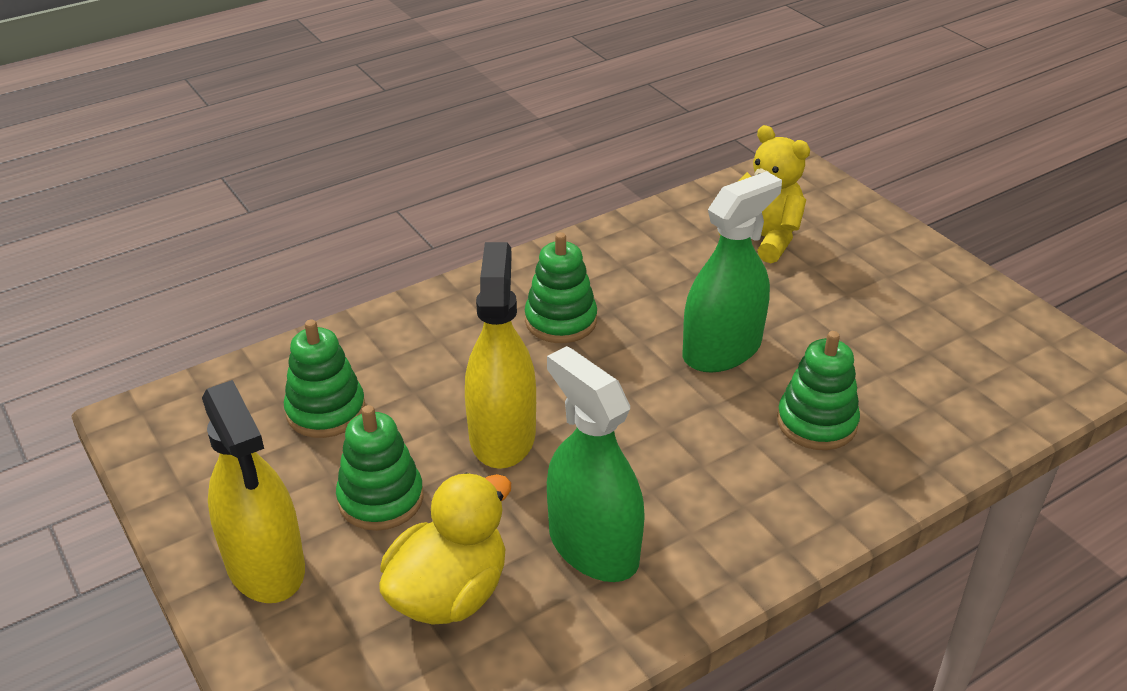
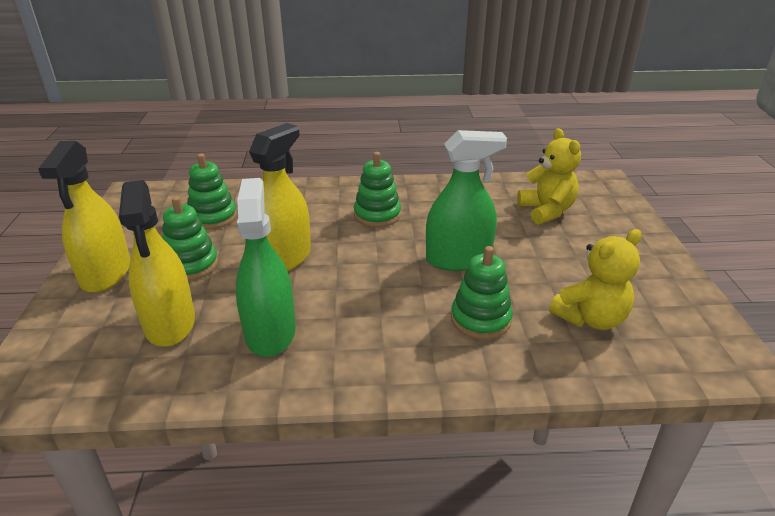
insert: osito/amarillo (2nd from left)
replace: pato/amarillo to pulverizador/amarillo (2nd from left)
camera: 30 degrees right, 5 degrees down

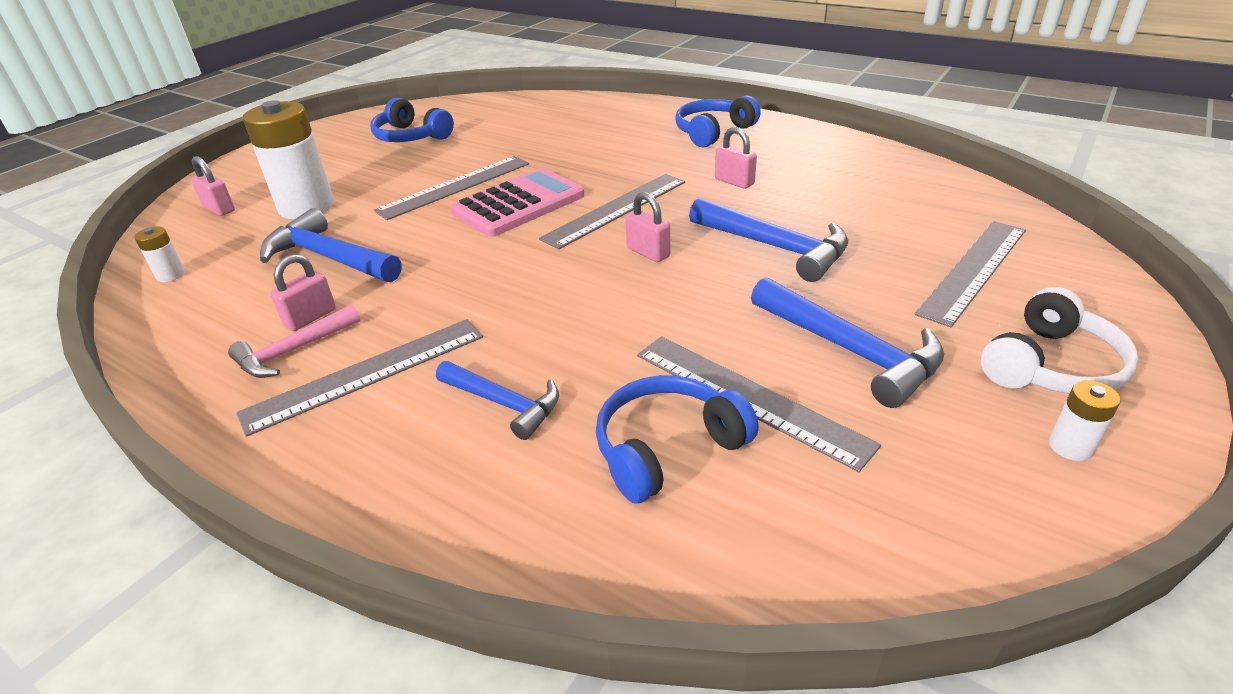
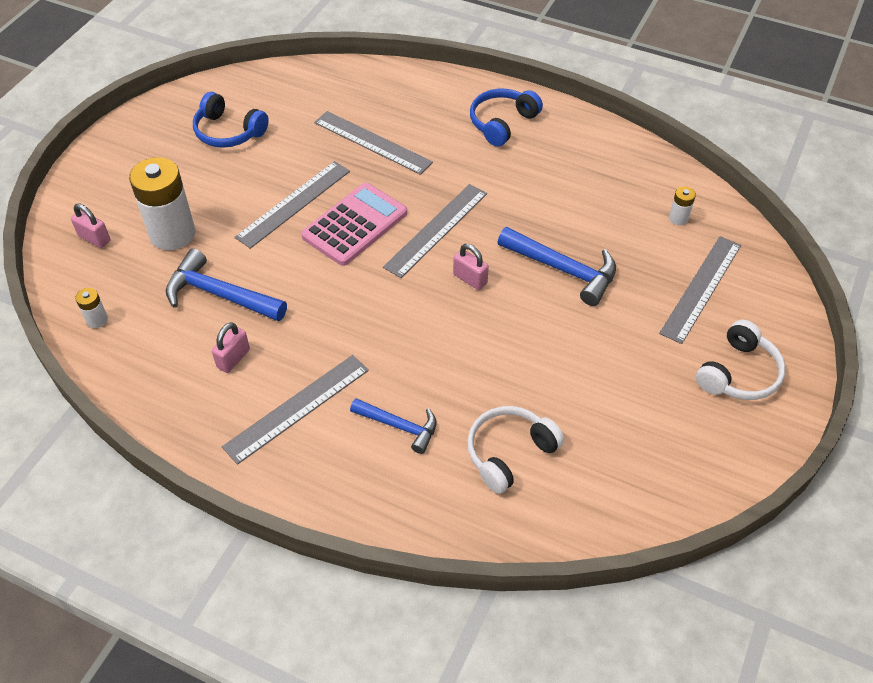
delete: martillo/rosa; candado/rosa (4th from left); martillo/azul (4th from left)
move: regla/gris (4th from left in the first image) to regla/gris (3rd from left); pila/blanco (3rd from left)
recolor: auriculares/azul (2nd from left) to auriculares/blanco (1st from left)
camera: 10 degrees left, 15 degrees up

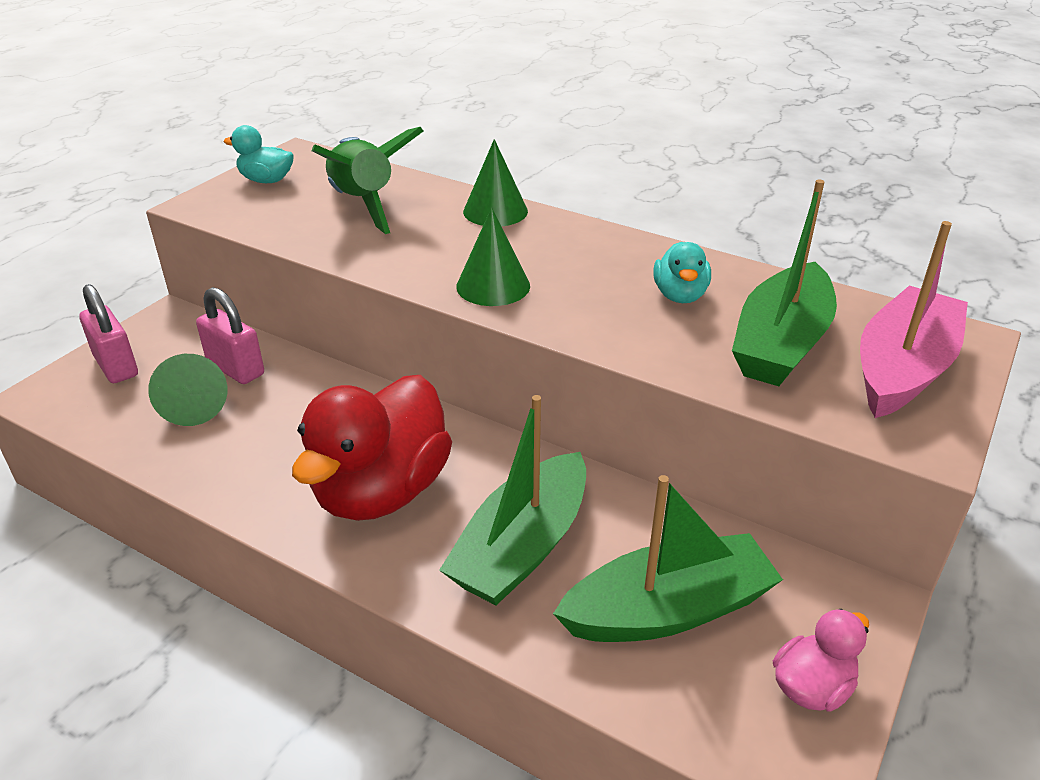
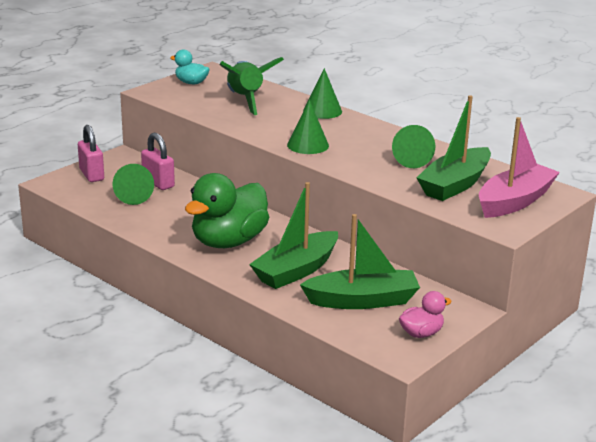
replace: pato/turquesa (2nd from left) to cono/verde (4th from left)
recolor: pato/rojo to pato/verde
camera: 10 degrees right, 10 degrees down

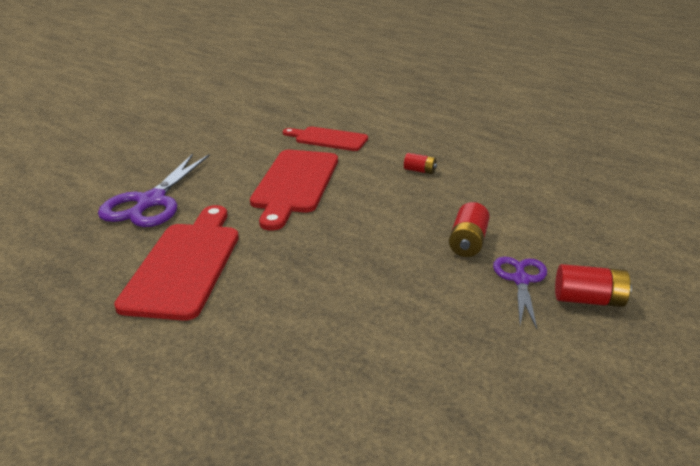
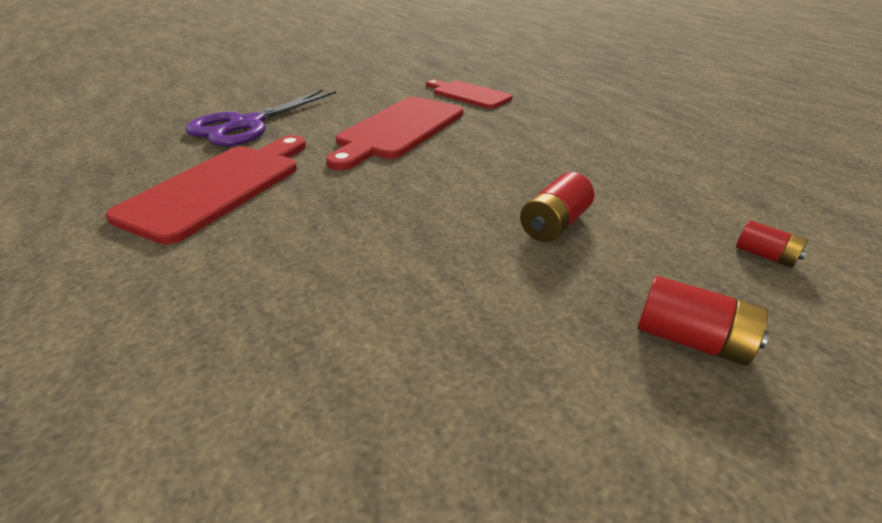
delete: tijeras/morado (2nd from left)
move: pila/rojo (1st from left in the first image) to pila/rojo (3rd from left)
camera: 20 degrees right, 5 degrees up

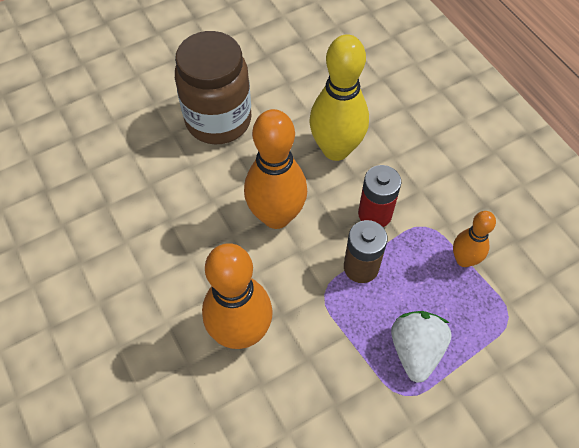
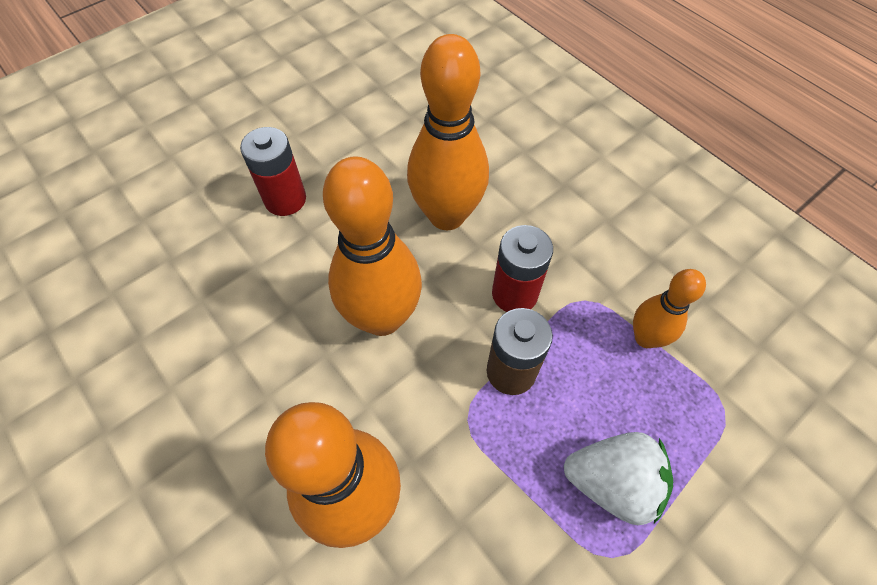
replace: tarro/marrón to pila/rojo (1st from left)
recolor: bolo/amarillo to bolo/naranja (3rd from left)
rotate: fresa/blanco 105 degrees clockwise
camera: 10 degrees left, 0 degrees up

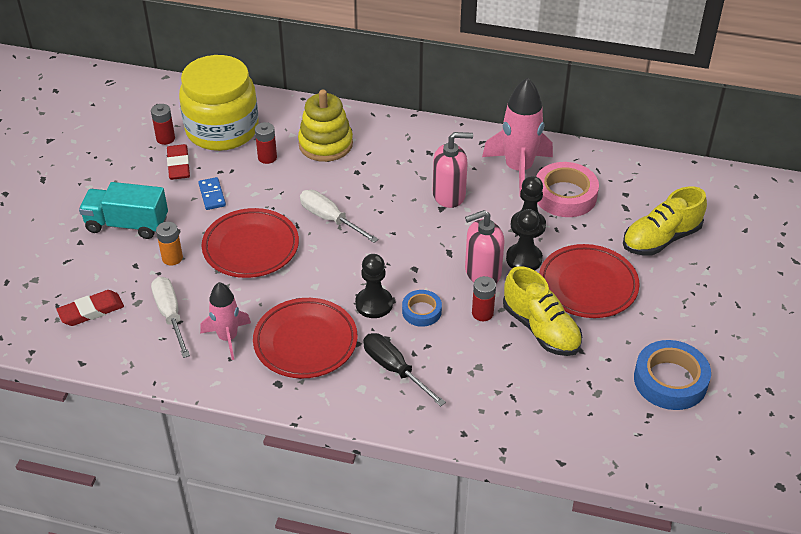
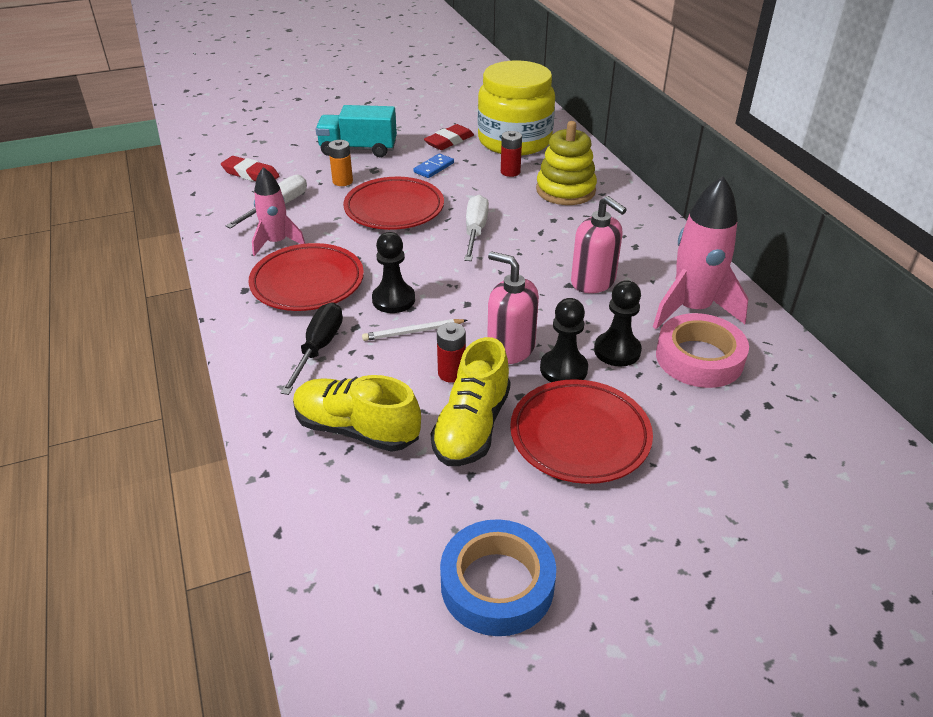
delete: pila/rojo (1st from left)
move: zapato/amarillo (2nd from left in the first image) to zapato/amarillo (1st from left)
replace: cinta adhesiva/azul (1st from left) to lápiz/blanco
rotate: camión/turquesa 60 degrees counterclockwise
camera: 55 degrees right, 5 degrees down

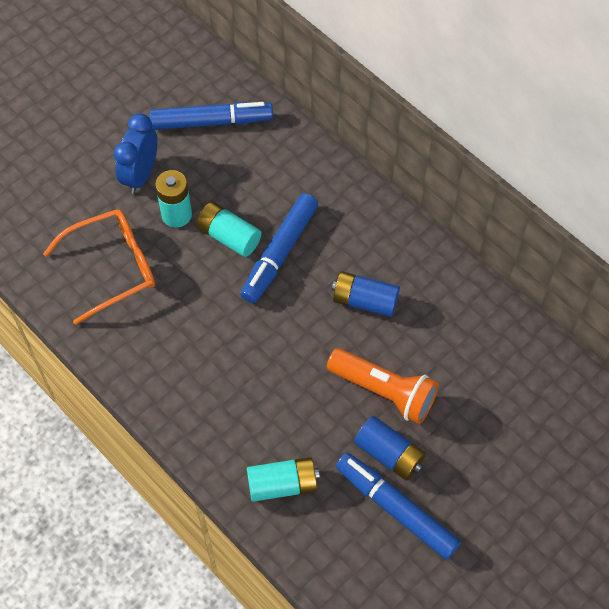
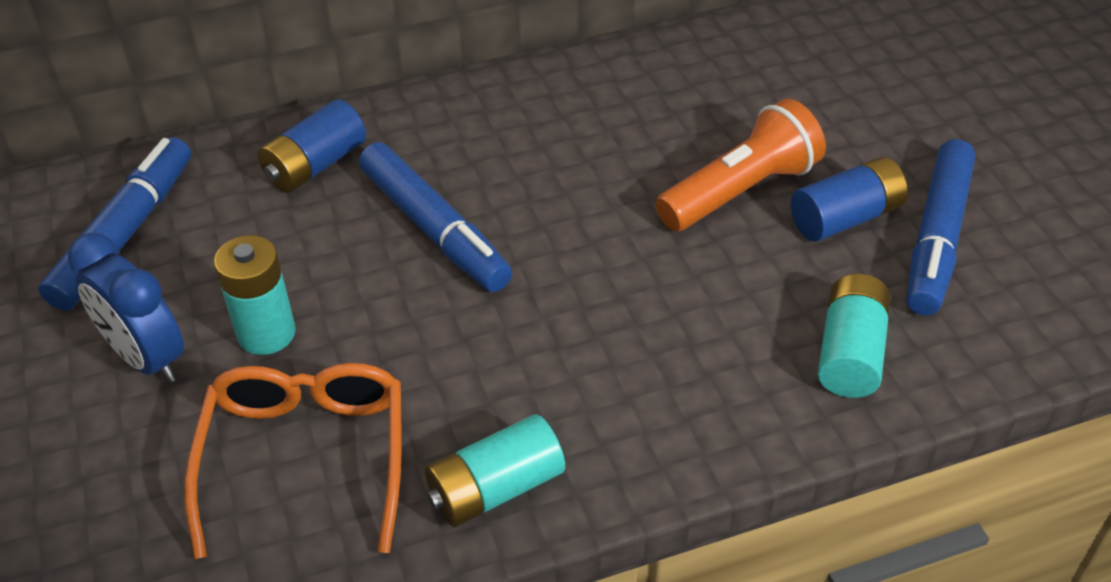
move: pila/azul (1st from left); pila/turquesa (2nd from left)
rotate: rotulador/azul (3rd from left) 45 degrees counterclockwise
camera: 65 degrees left, 15 degrees down

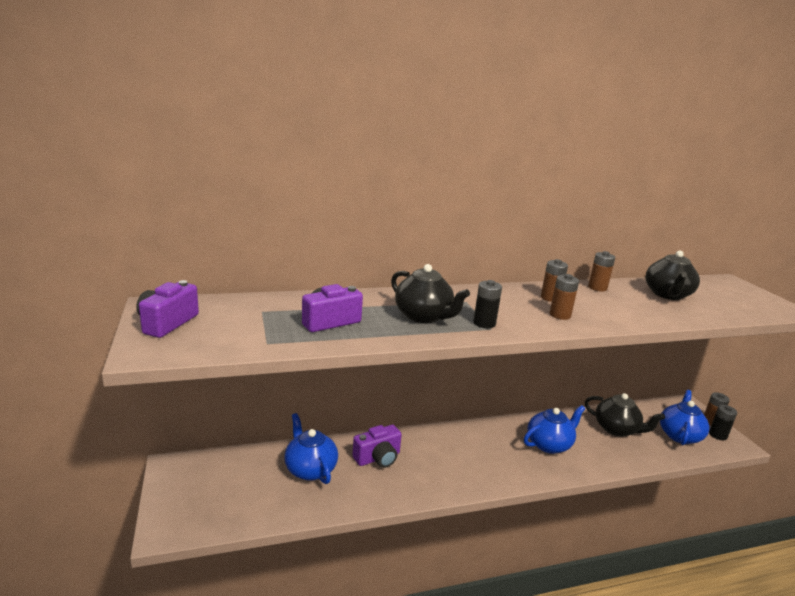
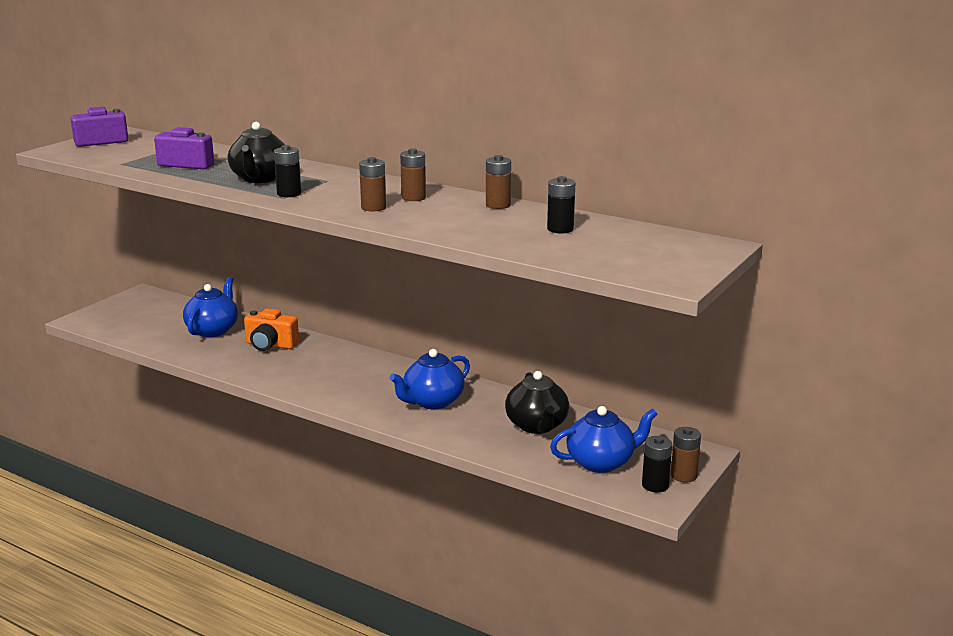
replace: tetera/negro (3rd from left) to pila/negro (2nd from left)
recolor: cámara/morado (3rd from left) to cámara/naranja
rotate: tetera/azul (2nd from left) 120 degrees clockwise
camera: 50 degrees right, 0 degrees up

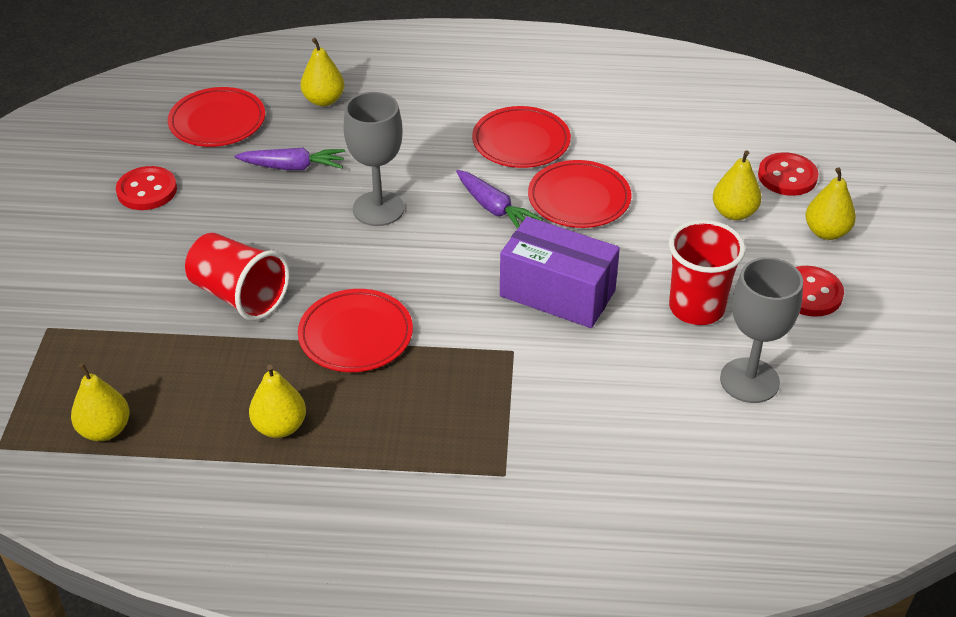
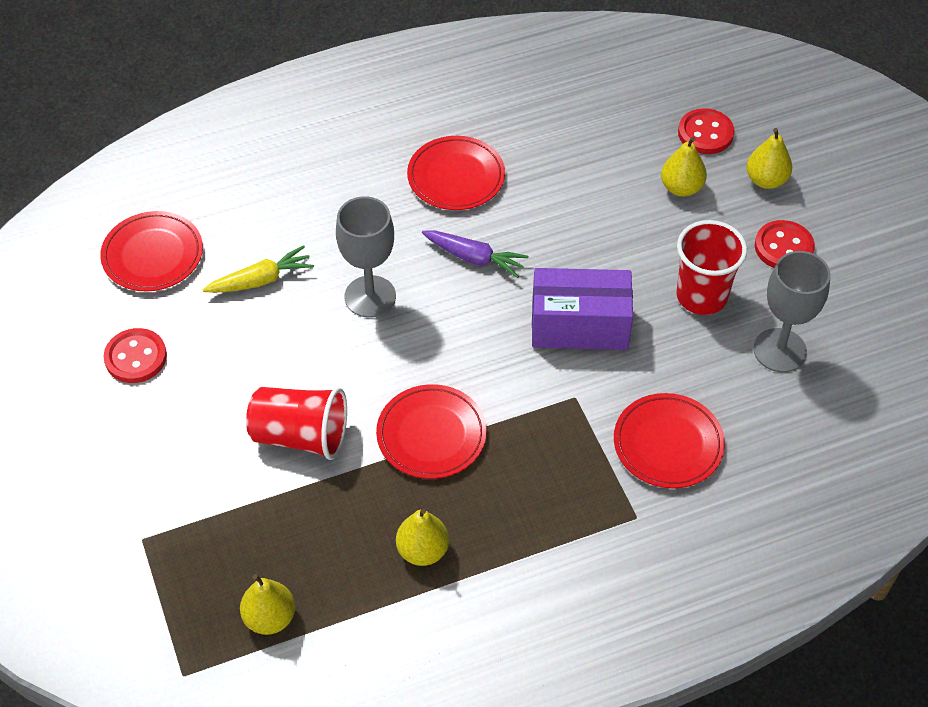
delete: pera/amarillo (3rd from left)
move: plato/rojo (4th from left)
recolor: zanahoria/morado (1st from left) to zanahoria/amarillo
camera: 25 degrees left, 10 degrees up

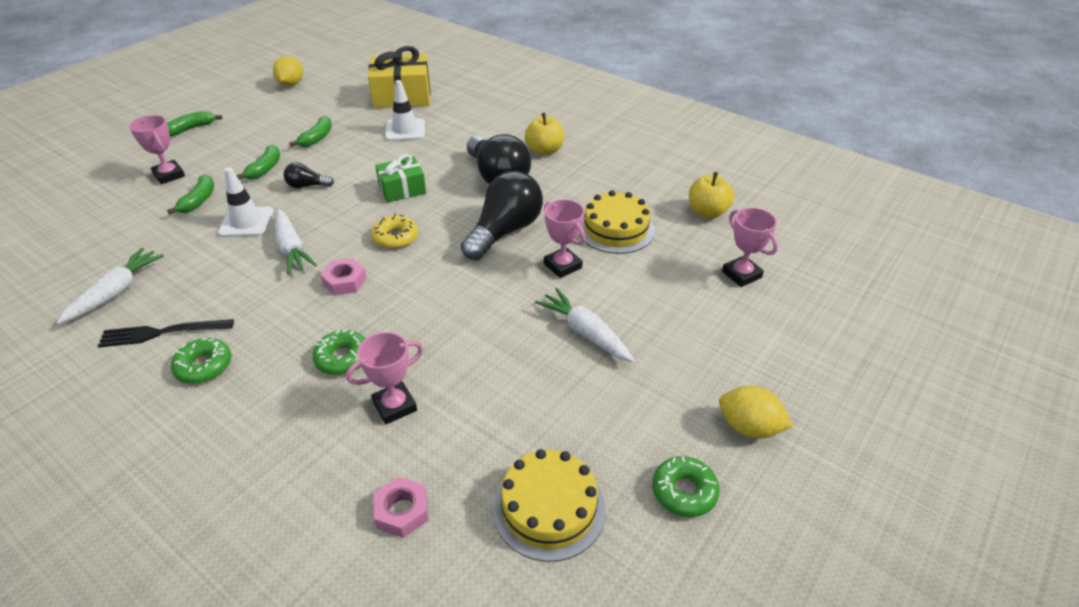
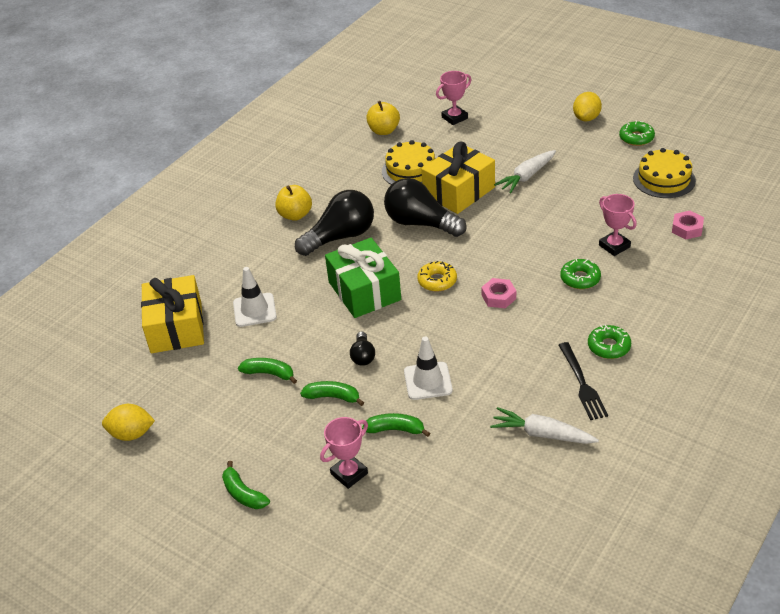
delete: zanahoria/blanco (2nd from left)
replace: trofeo/rosa (3rd from left) to regalo/amarillo (2nd from left)
resize: regalo/verde x1.65
camera: 90 degrees left, 0 degrees up

